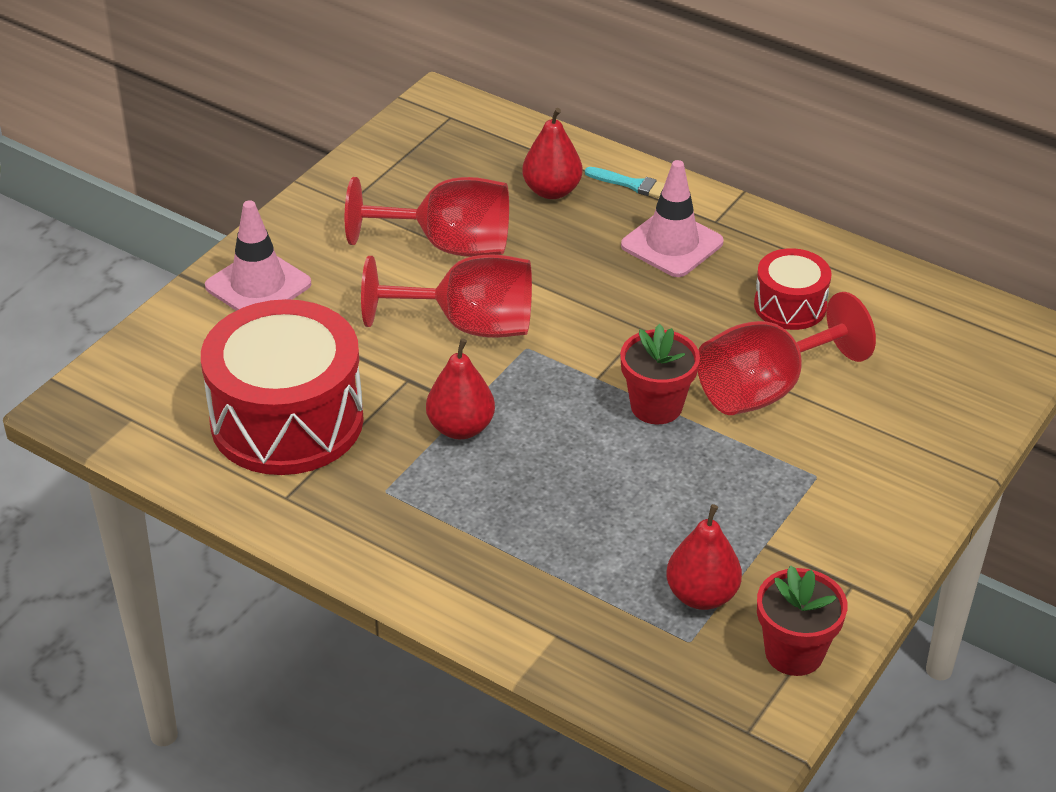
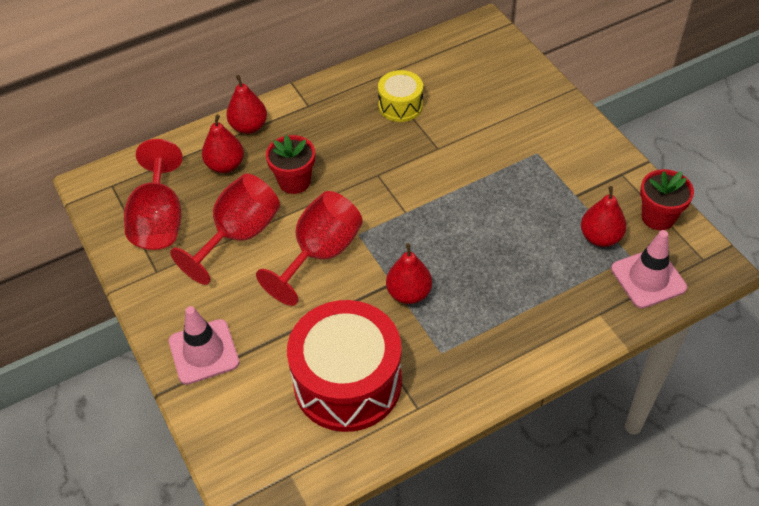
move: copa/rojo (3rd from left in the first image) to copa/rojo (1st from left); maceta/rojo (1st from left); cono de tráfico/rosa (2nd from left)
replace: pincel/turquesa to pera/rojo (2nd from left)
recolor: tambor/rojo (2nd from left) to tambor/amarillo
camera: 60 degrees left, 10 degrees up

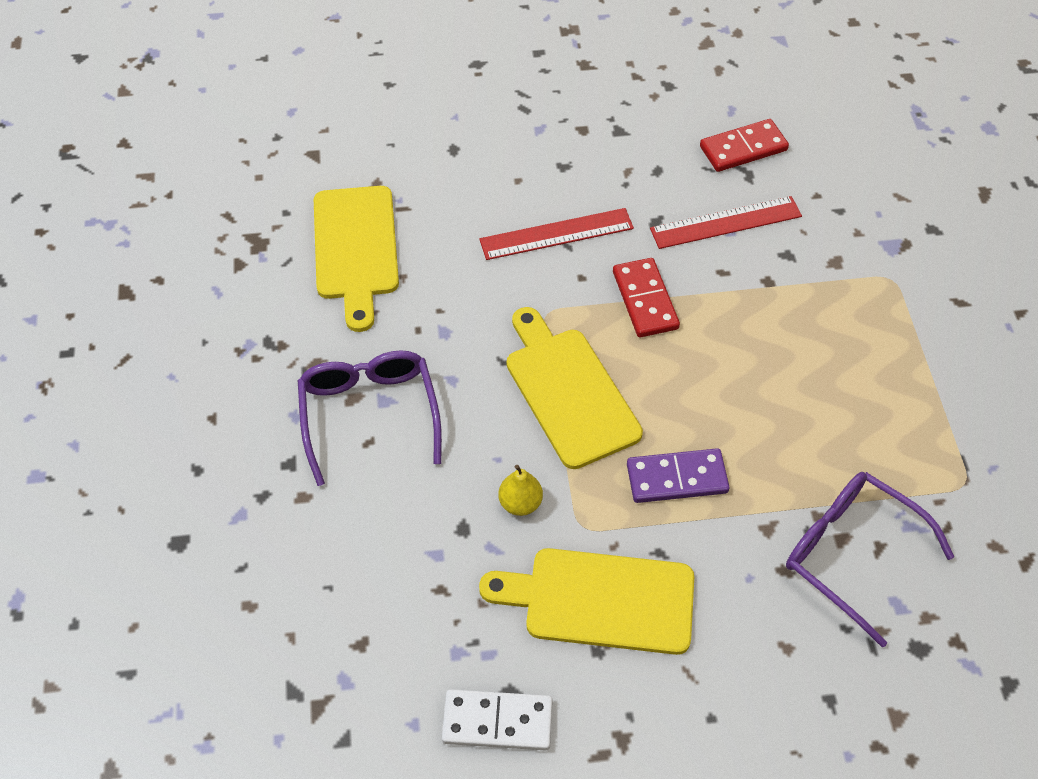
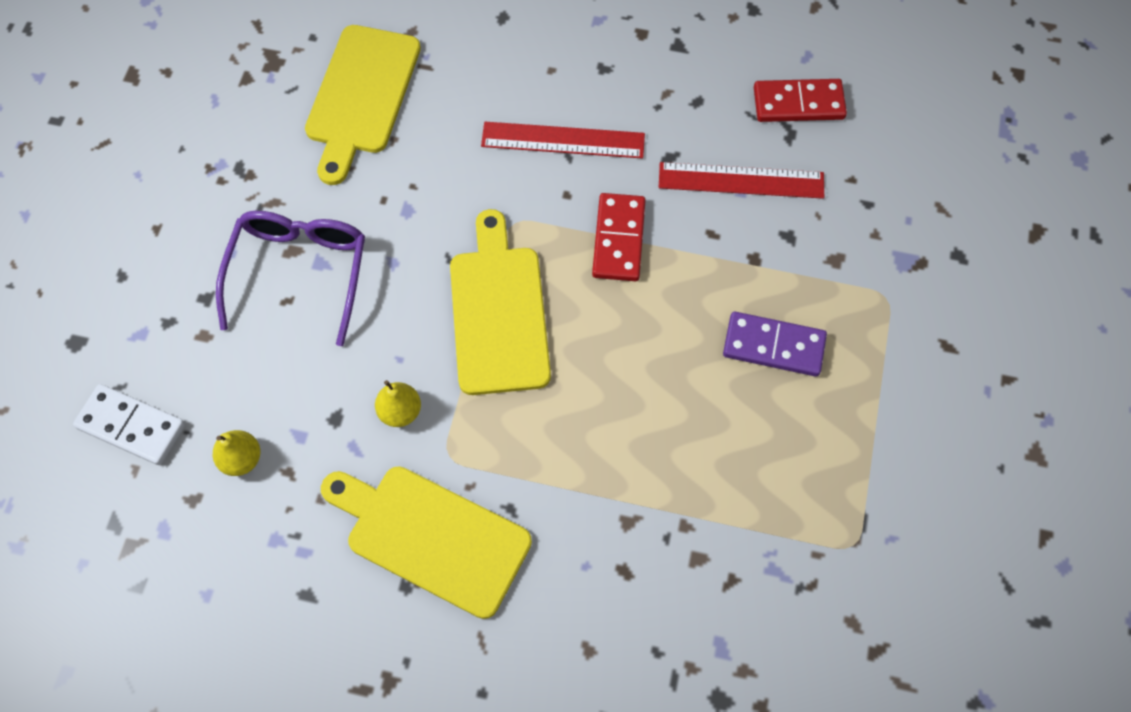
delete: gafas/morado (2nd from left)
insert: pera/amarillo (1st from left)
move: ficha de dominó/blanco; ficha de dominó/morado
camera: 20 degrees right, 10 degrees up

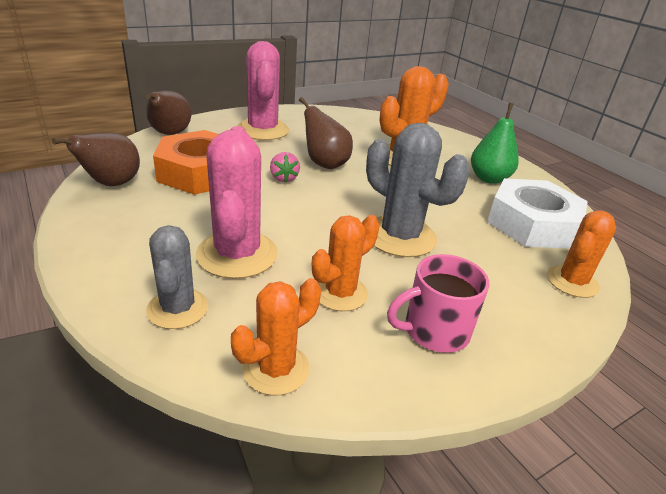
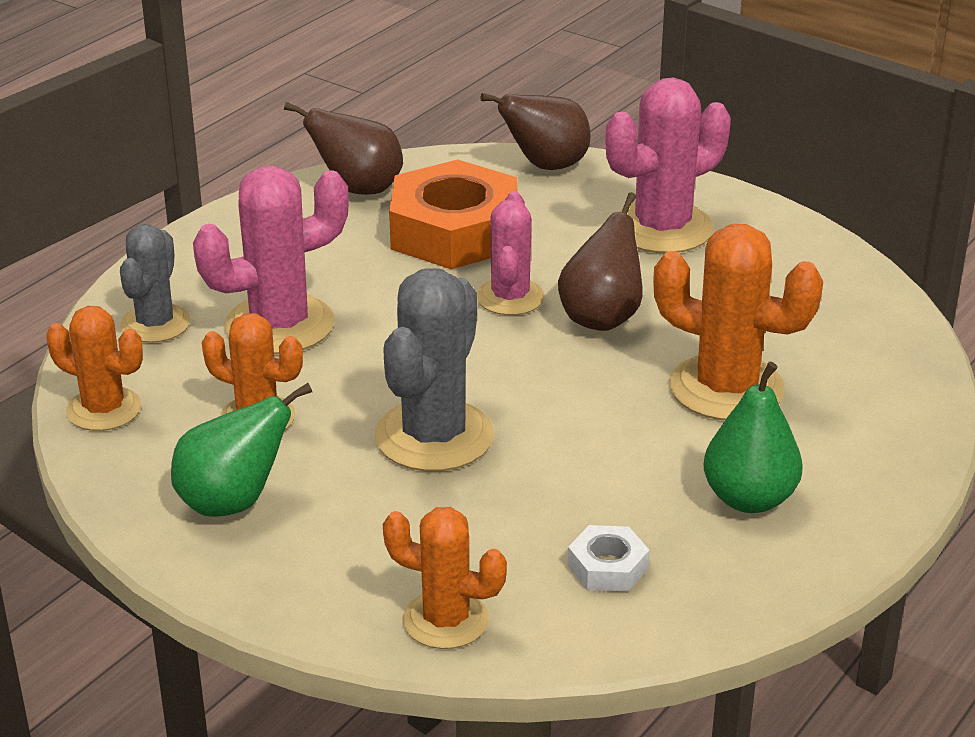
replace: taza/rosa to pera/verde (1st from left); fresa/rosa to cactus/rosa (2nd from left)
rotate: cactus/gris (1st from left) 45 degrees counterclockwise
resize: tuerca/blanco x0.44
camera: 70 degrees right, 0 degrees up

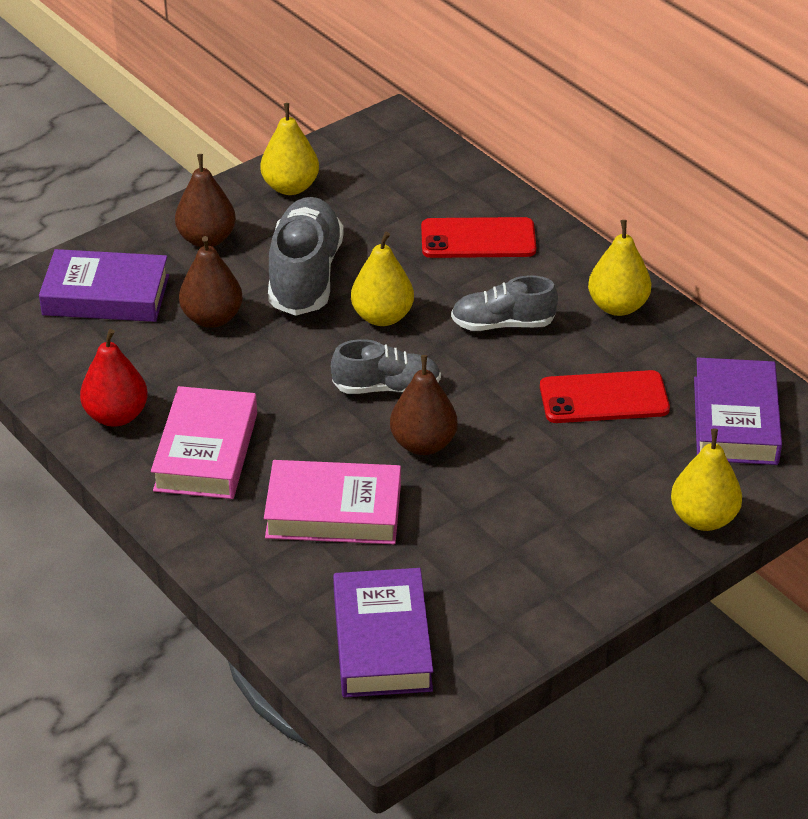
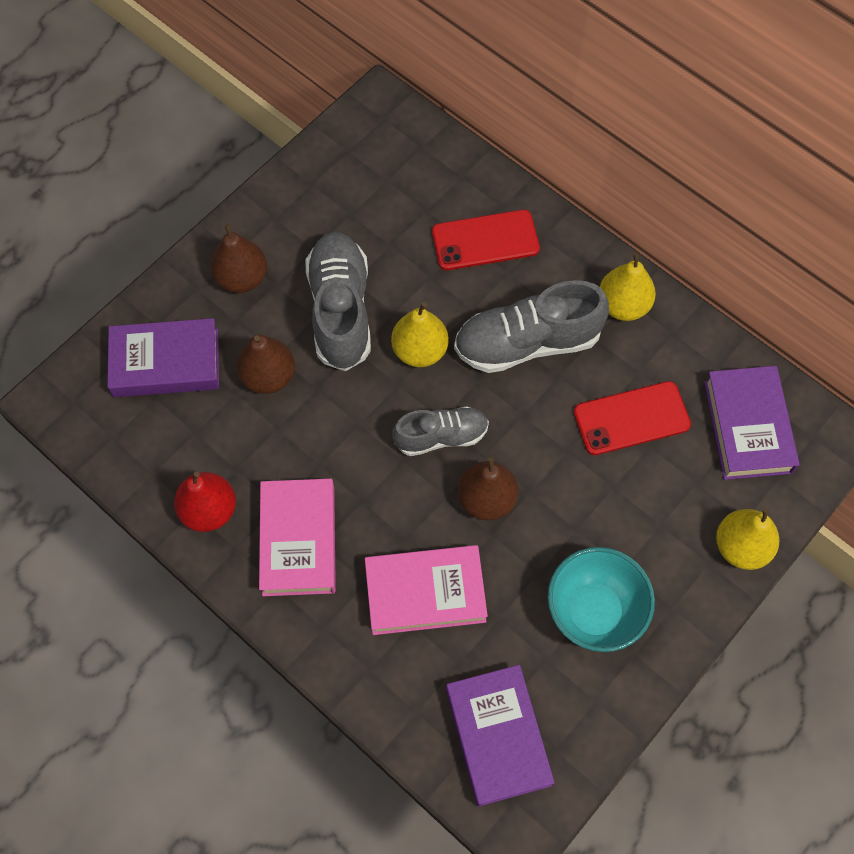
delete: pera/amarillo (1st from left)
insert: cuenco/turquesa
resize: zapato/gris (3rd from left) x1.62
camera: 10 degrees left, 25 degrees up

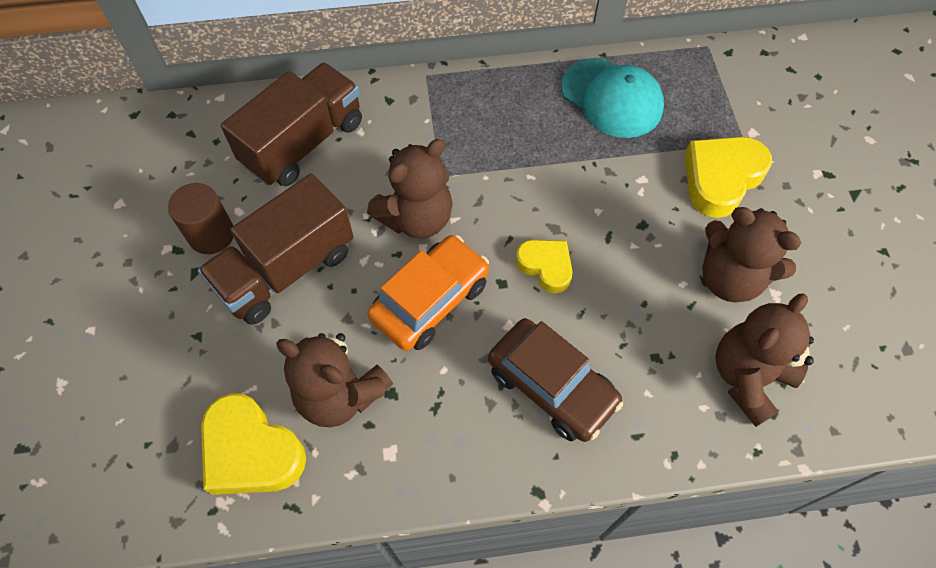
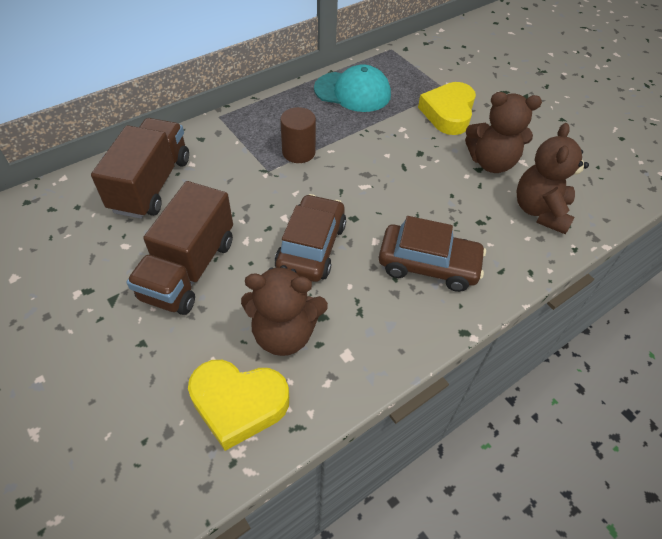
delete: osito/marrón (2nd from left); corazón/amarillo (2nd from left)
move: cilindro/marrón
recolor: coche/naranja to coche/marrón (1st from left)
camera: 30 degrees left, 10 degrees down

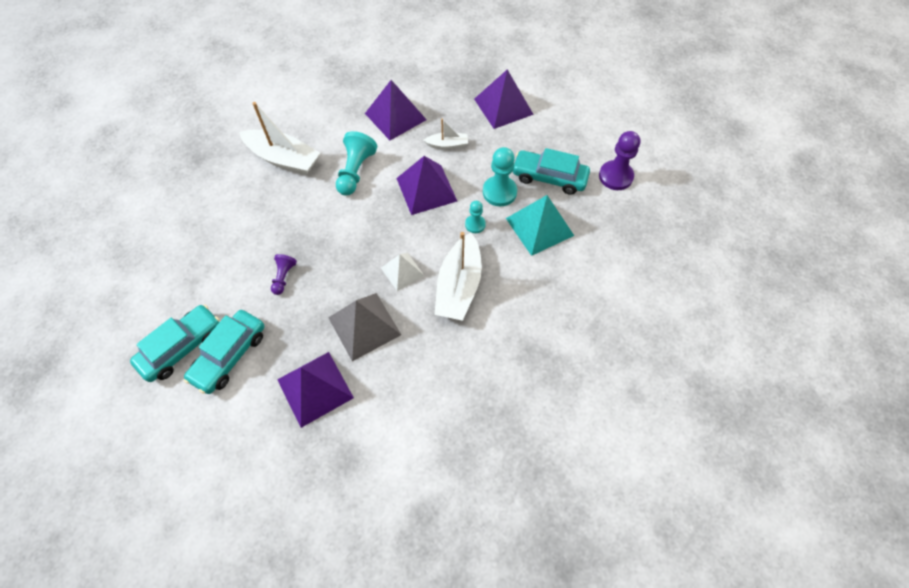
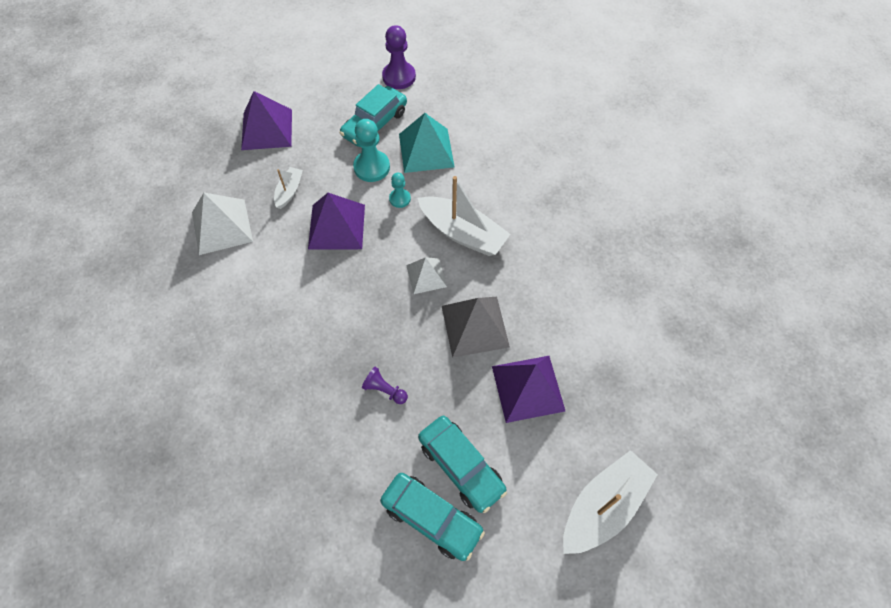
delete: peón/turquesa (1st from left)
move: barco/blanco (1st from left in the first image) to barco/blanco (3rd from left)
recolor: pirámide/morado (2nd from left) to pirámide/blanco (1st from left)
rotate: coche/turquesa (1st from left in the first image) 150 degrees clockwise
camera: 70 degrees left, 0 degrees up

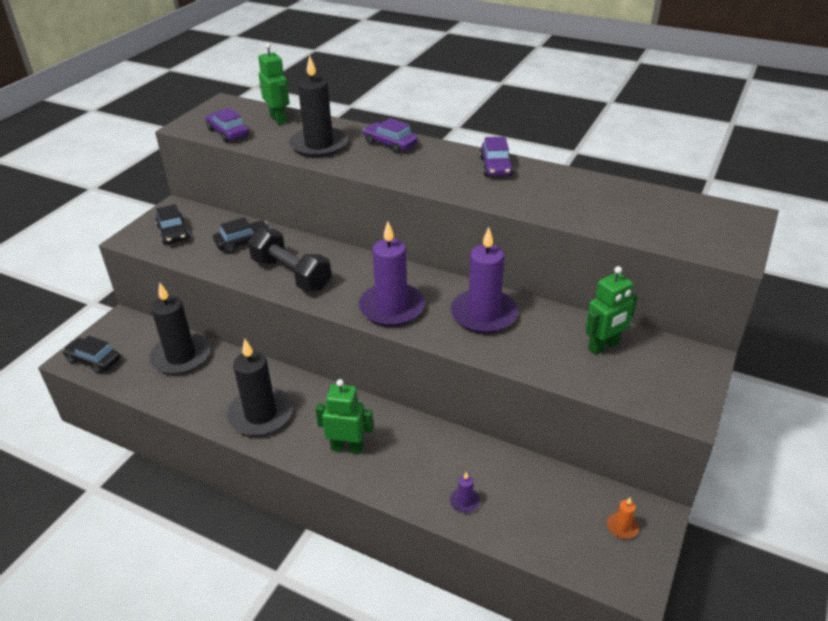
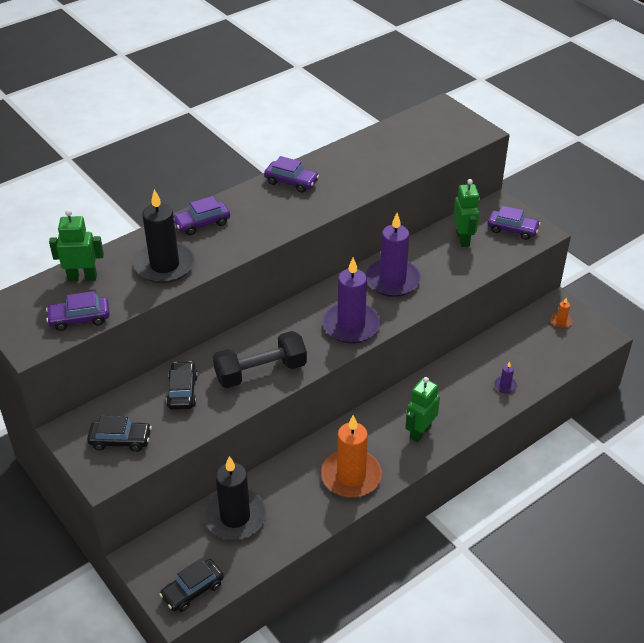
insert: coche/morado (4th from left)
recolor: vela/negro (2nd from left) to vela/naranja (1st from left)
camera: 65 degrees left, 5 degrees up

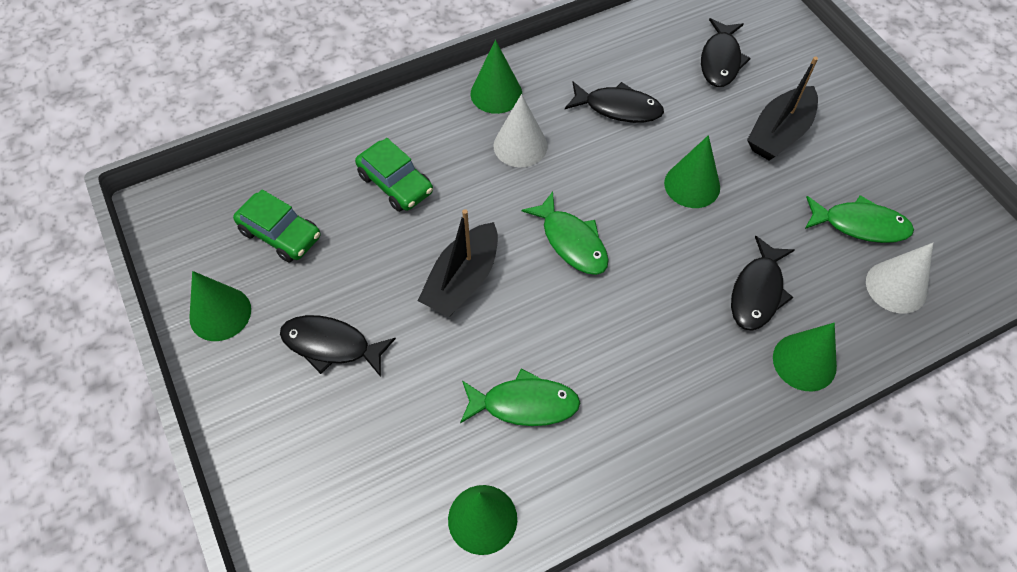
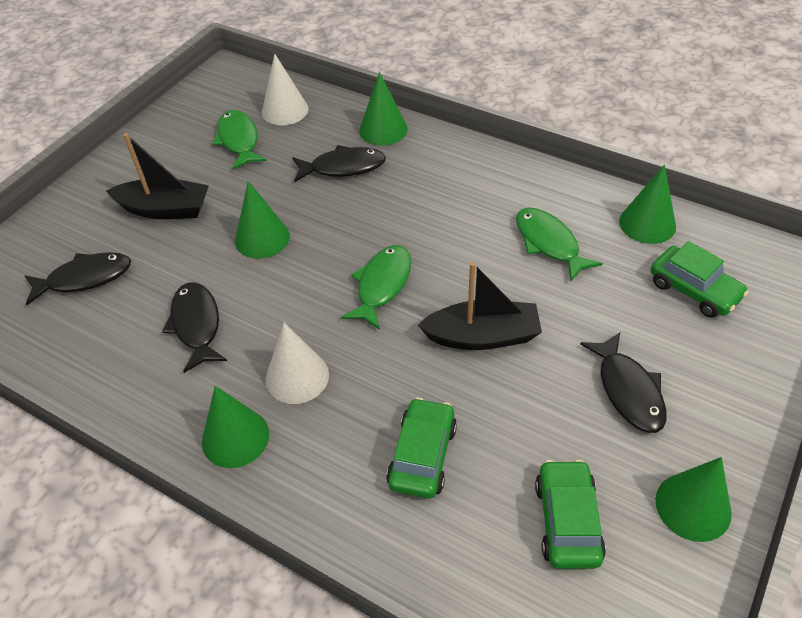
insert: coche/verde (3rd from left)
camera: 120 degrees left, 10 degrees down

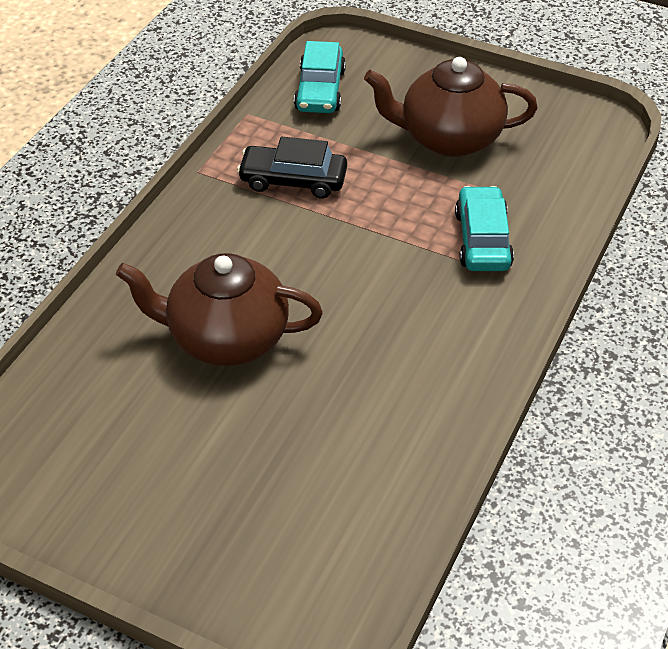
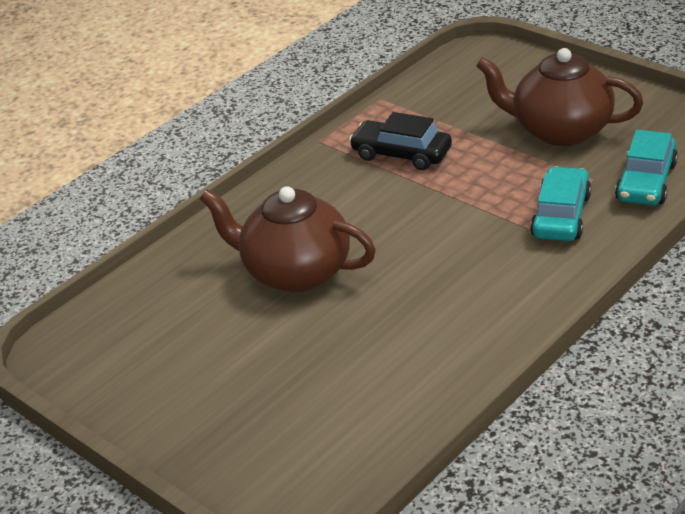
move: coche/turquesa (1st from left in the first image) to coche/turquesa (2nd from left)
camera: 20 degrees right, 10 degrees down

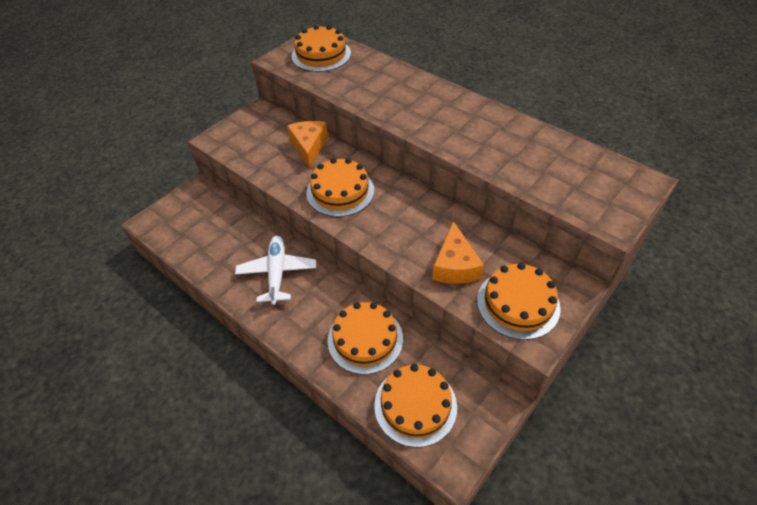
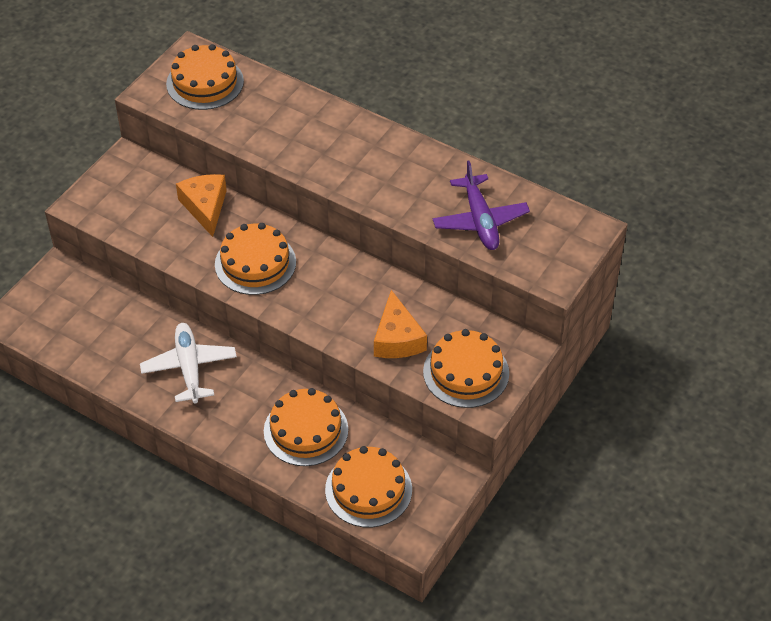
insert: avión/morado
camera: 10 degrees left, 0 degrees up

